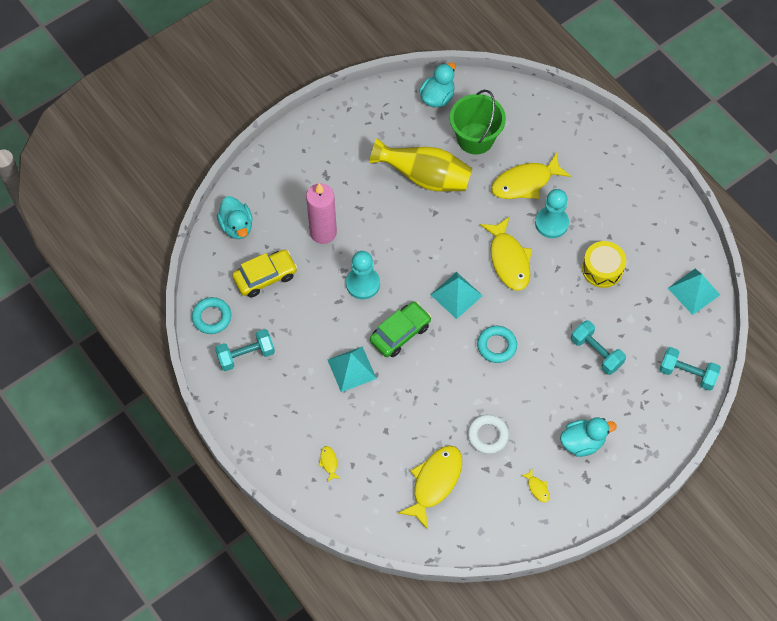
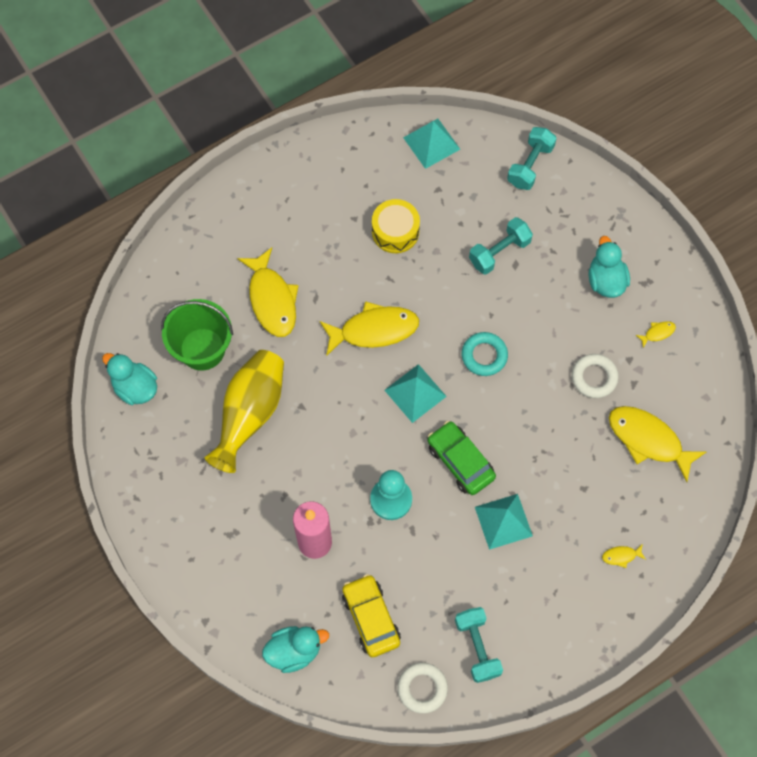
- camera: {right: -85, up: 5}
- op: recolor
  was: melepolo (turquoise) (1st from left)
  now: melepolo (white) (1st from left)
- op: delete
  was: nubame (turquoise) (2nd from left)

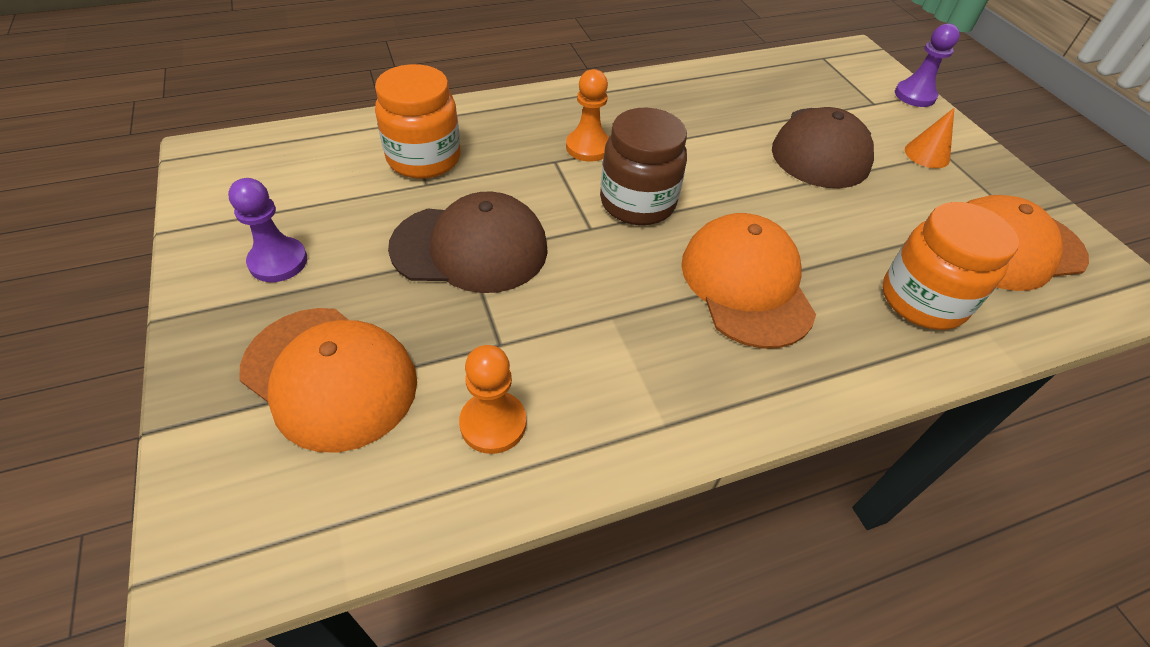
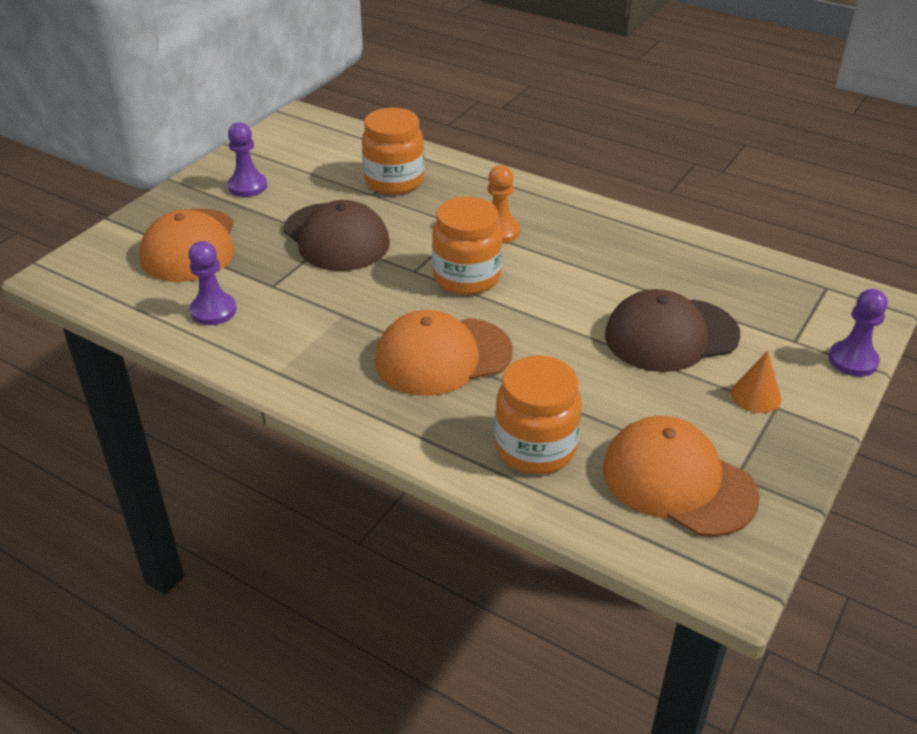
- camera: {right: 55, up: -10}
- op: recolor
  was: nubame (orange) (1st from left)
  now: nubame (purple) (1st from left)
- op: rotate
  was: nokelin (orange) (2nd from left)
  clockwise: -150
- op: recolor
  was: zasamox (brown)
  now: zasamox (orange) (2nd from left)

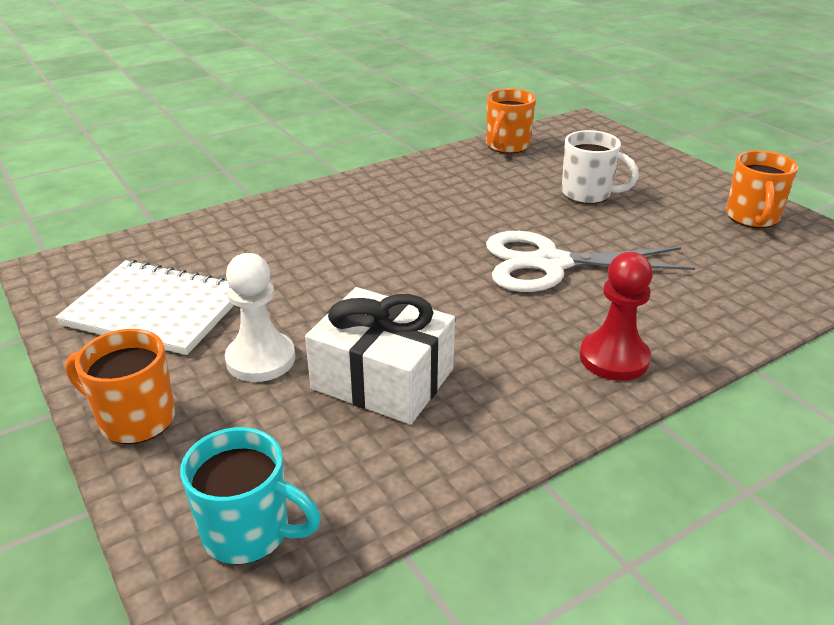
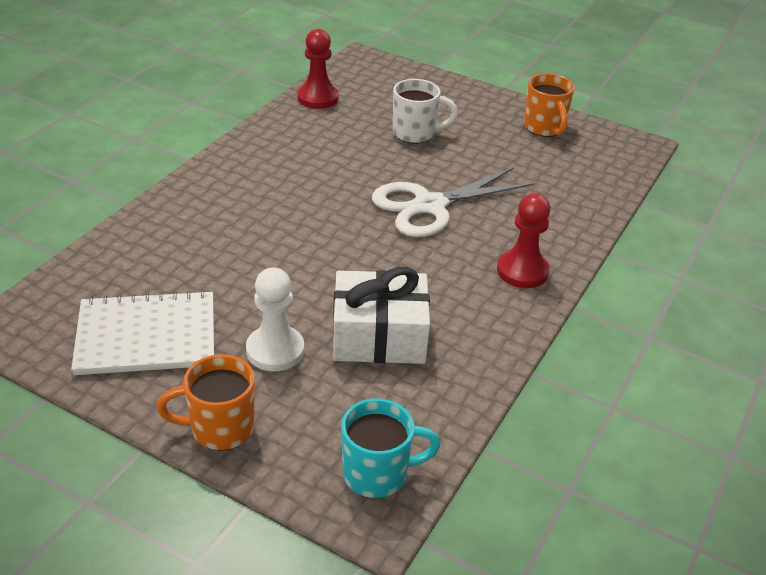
- camera: {right: -30, up: 5}
- op: replace
  was: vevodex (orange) (2nd from left)
  now: nubame (red) (1st from left)

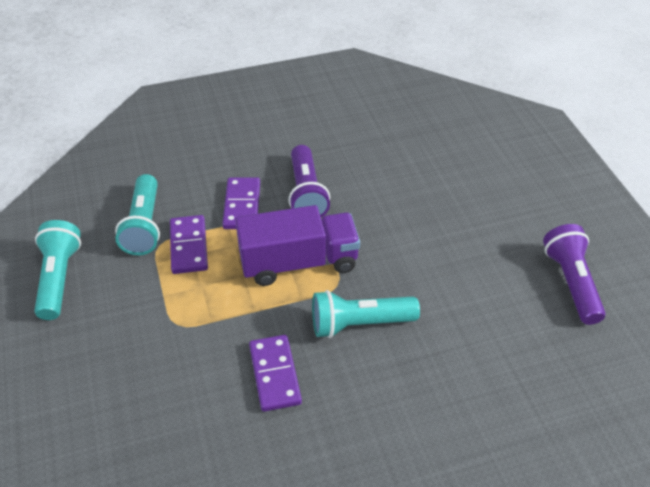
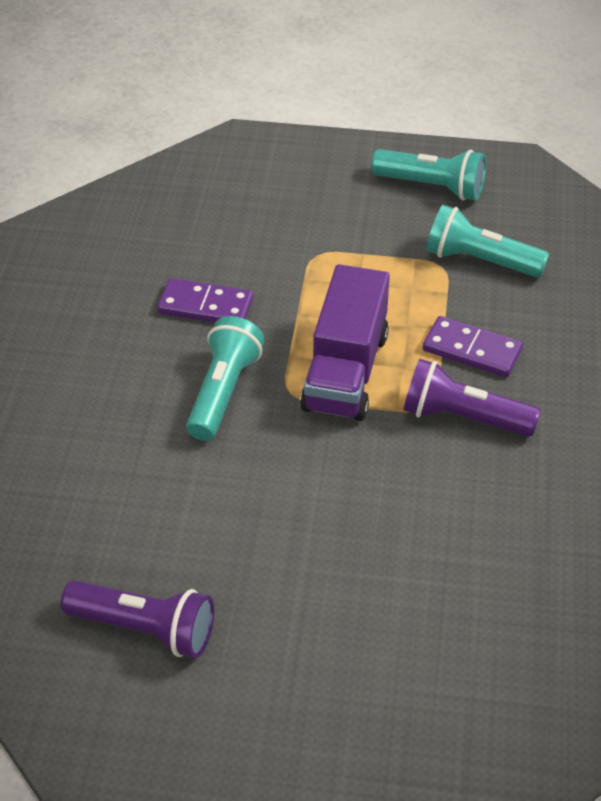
- camera: {right: 115, up: 0}
- op: delete
  was: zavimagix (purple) (1st from left)

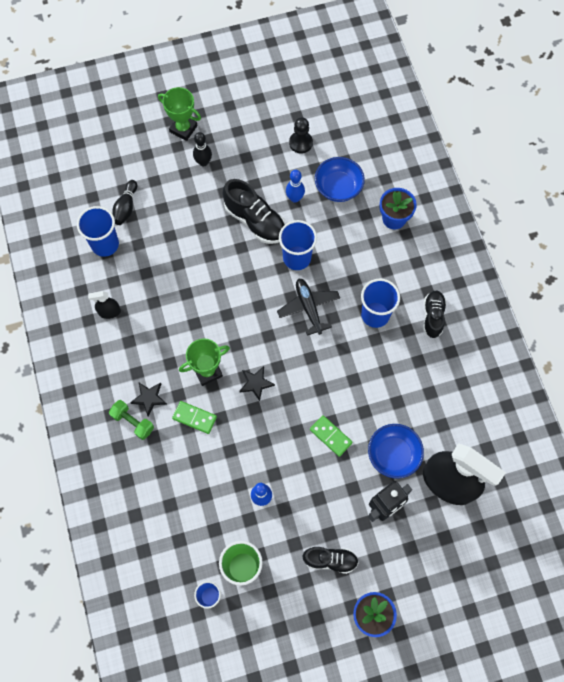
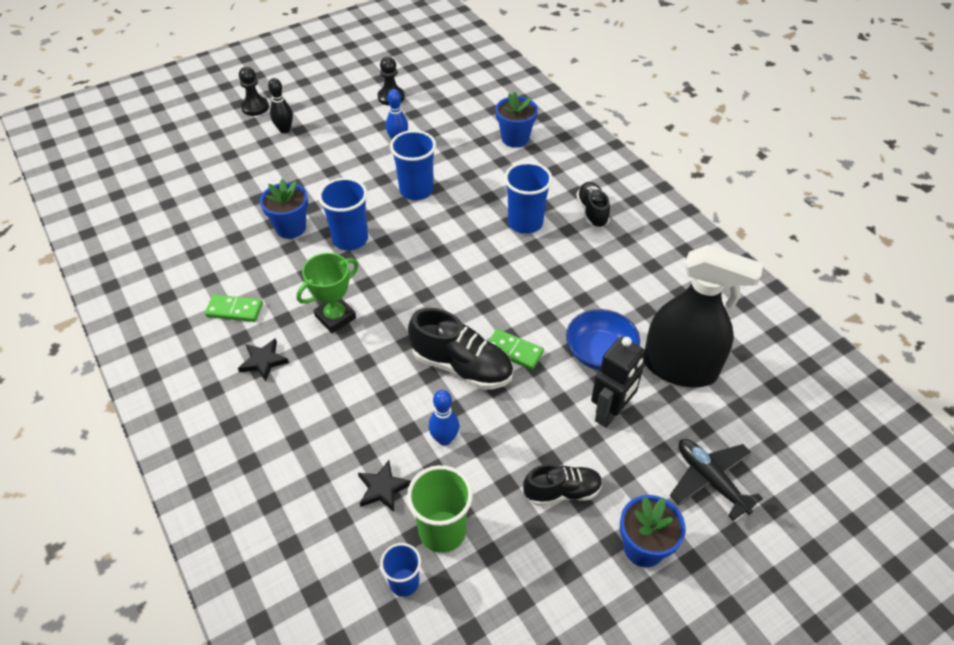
- camera: {right: -15, up: -20}
- op: move
  was: zavimagix (green) (1st from left)
- op: replace
  was: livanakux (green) (1st from left)
  now: nubame (black) (1st from left)
- op: insert
  now: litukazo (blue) (1st from left)
- op: move
  was: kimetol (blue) (1st from left)
- op: move
  was: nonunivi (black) (2nd from left)
- op: move
  was: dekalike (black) (1st from left)
- op: move
  was: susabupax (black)
- op: delete
  was: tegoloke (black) (1st from left)
- op: delete
  was: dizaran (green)
- op: delete
  was: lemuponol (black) (1st from left)
- op: delete
  was: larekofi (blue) (1st from left)

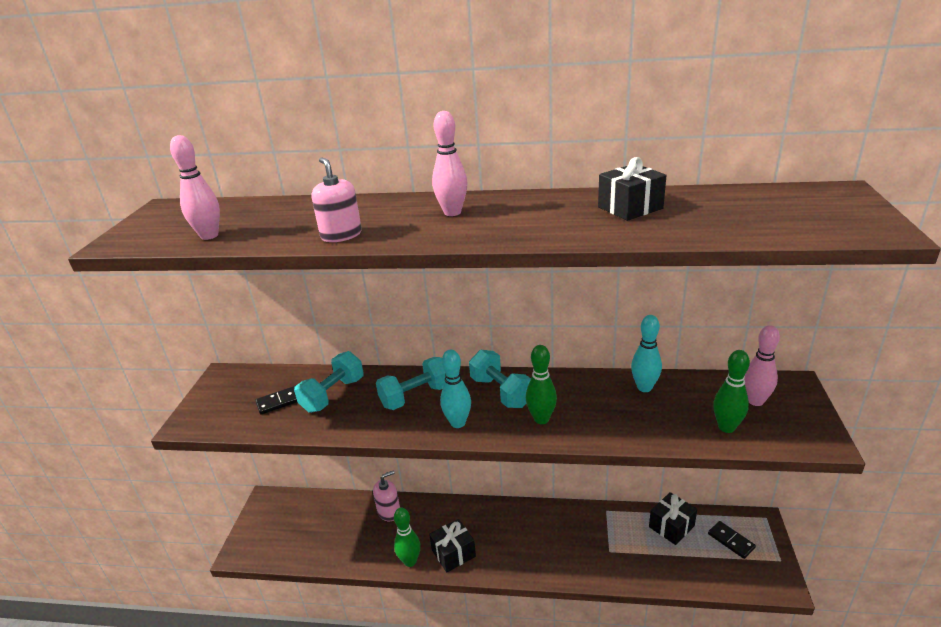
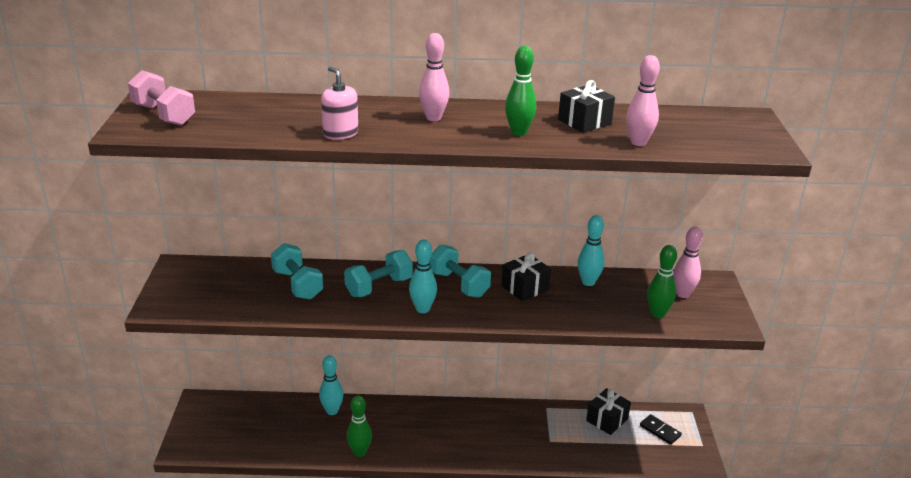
- camera: {right: -10, up: 0}
- op: insert
  now: dizaran (pink)
- op: rotate
  was: dizaran (turquoise) (1st from left)
  clockwise: -60
- op: replace
  was: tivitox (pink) (2nd from left)
  now: lemuponol (turquoise) (1st from left)
- op: move
  was: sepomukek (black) (1st from left)
- op: move
  was: lemuponol (green) (2nd from left)
- op: move
  was: lemuponol (pink) (1st from left in the first image)
  now: lemuponol (pink) (2nd from left)
- op: delete
  was: zavimagix (black) (1st from left)

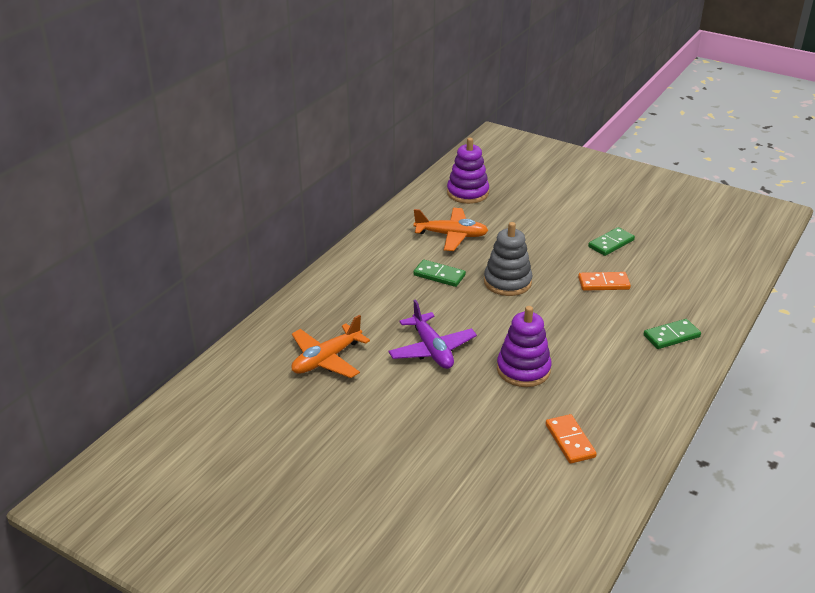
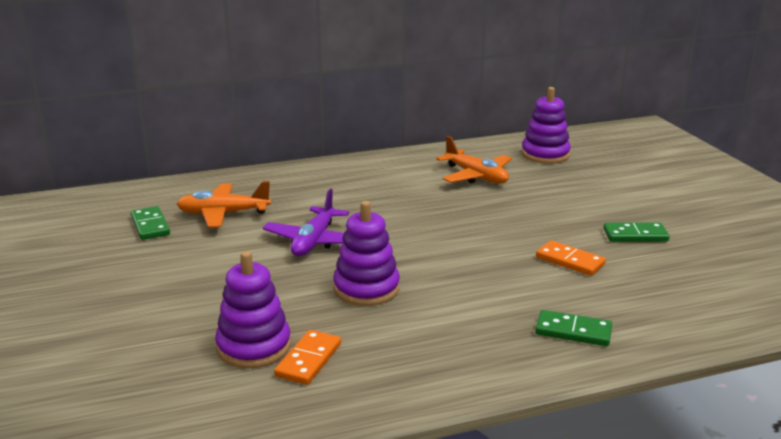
- camera: {right: 40, up: -10}
- op: move
  was: zavimagix (green) (1st from left)
- op: insert
  now: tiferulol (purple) (1st from left)
- op: delete
  was: tiferulol (grey)

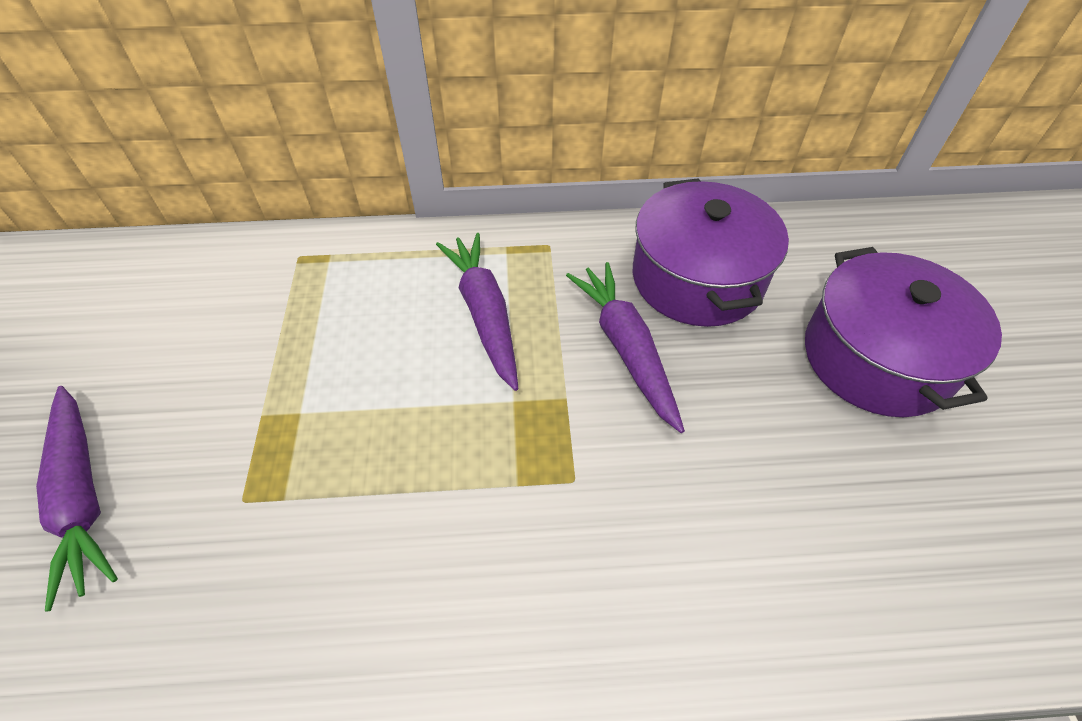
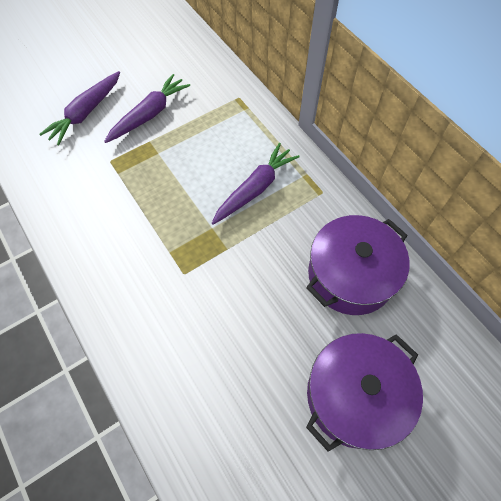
- camera: {right: 60, up: 10}
- op: move
  was: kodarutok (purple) (3rd from left in the first image)
  now: kodarutok (purple) (2nd from left)

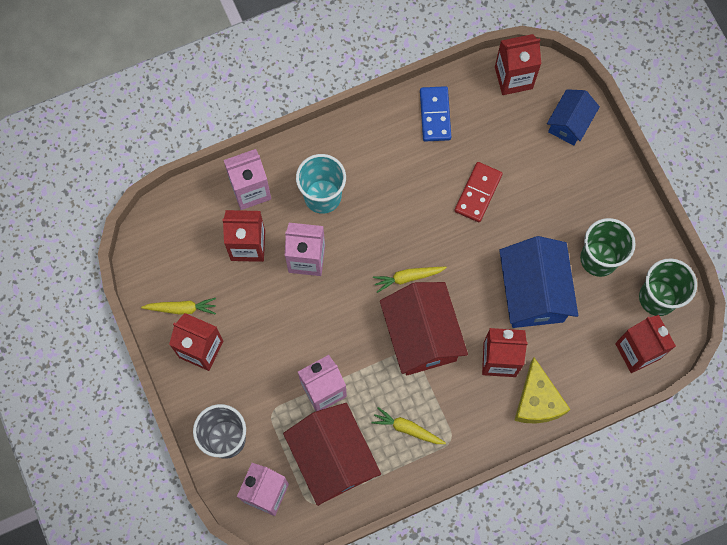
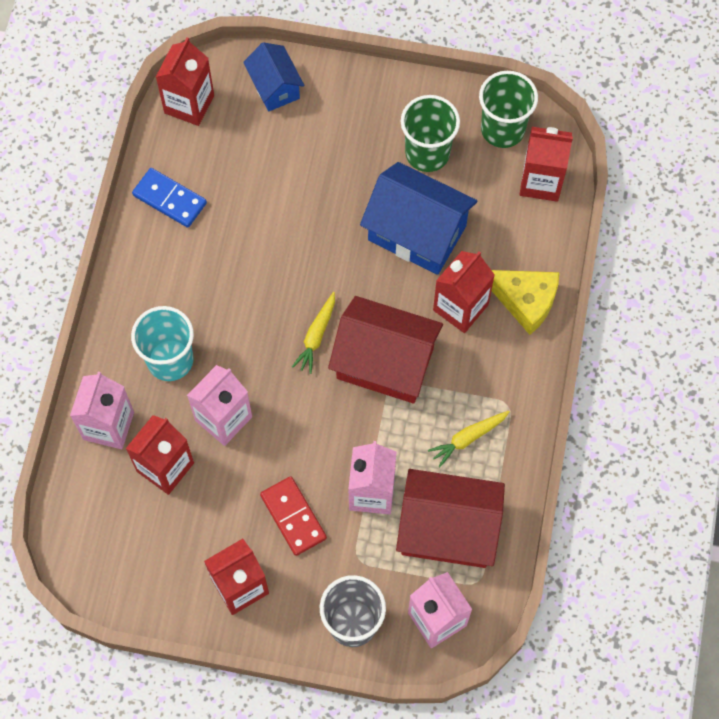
- camera: {right: -55, up: -5}
- op: move
  was: zavimagix (red)
- op: delete
  was: kodarutok (yellow) (1st from left)

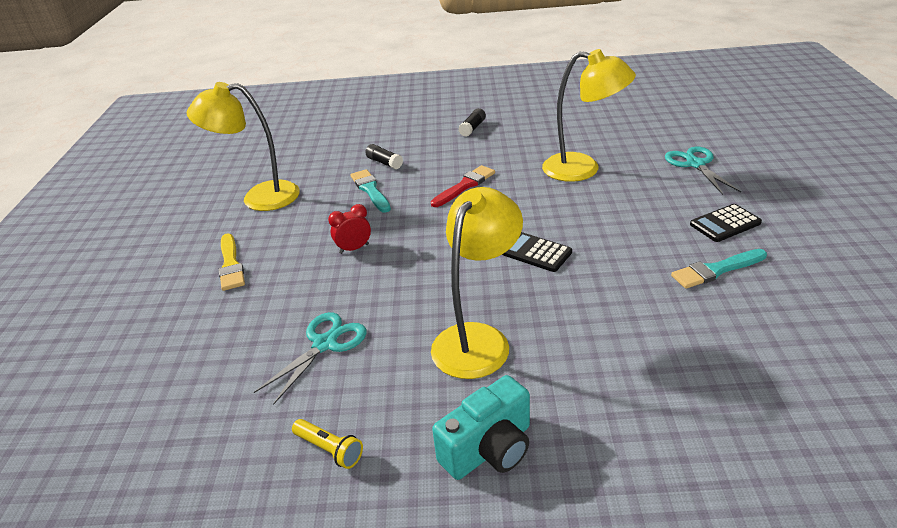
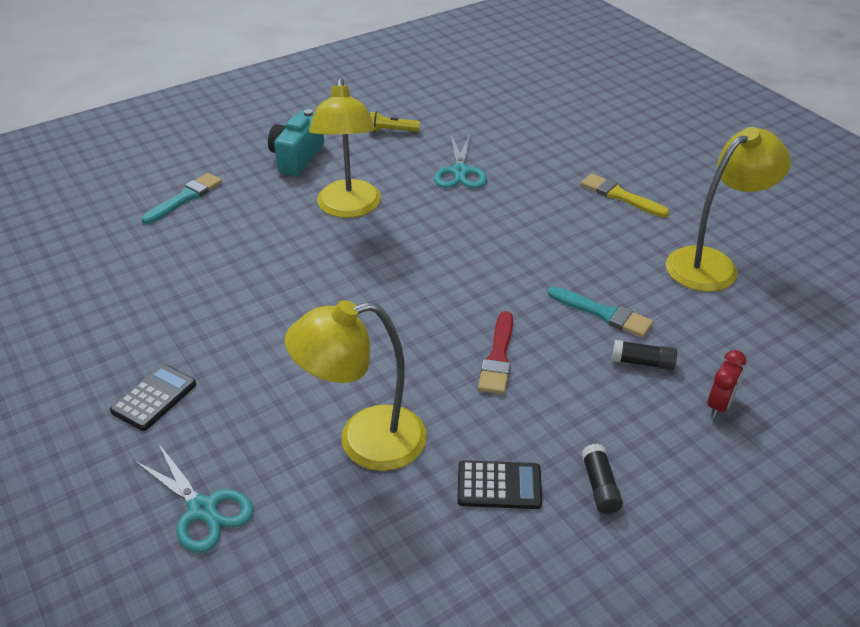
- camera: {right: 145, up: 5}
- op: move
  was: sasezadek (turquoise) (2nd from left in the first image)
  now: sasezadek (turquoise) (1st from left)
- op: move
  was: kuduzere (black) (1st from left in the first image)
  now: kuduzere (black) (2nd from left)
- op: move
  was: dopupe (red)

